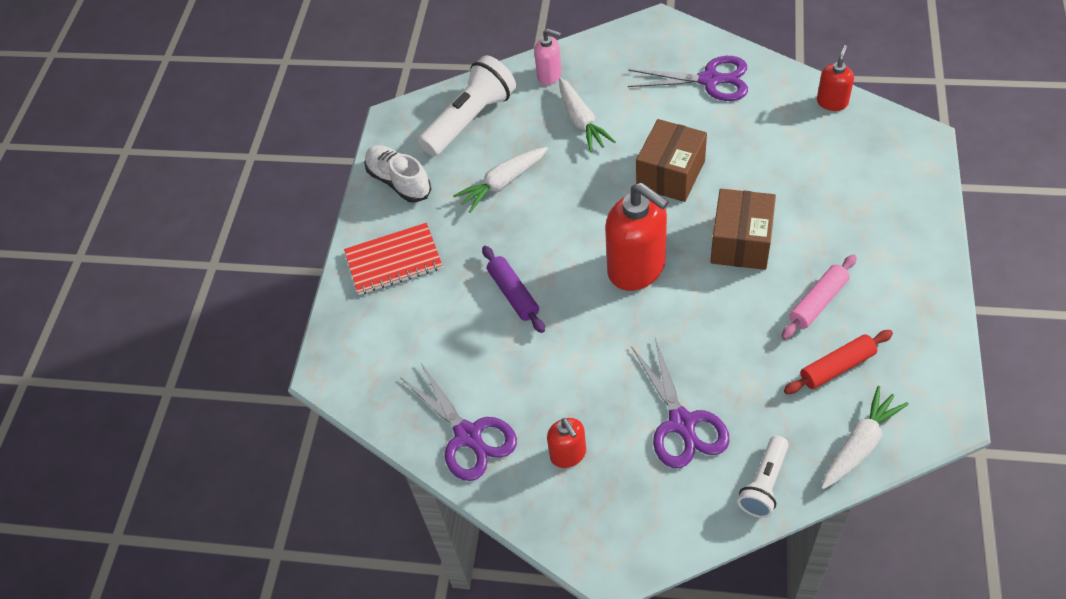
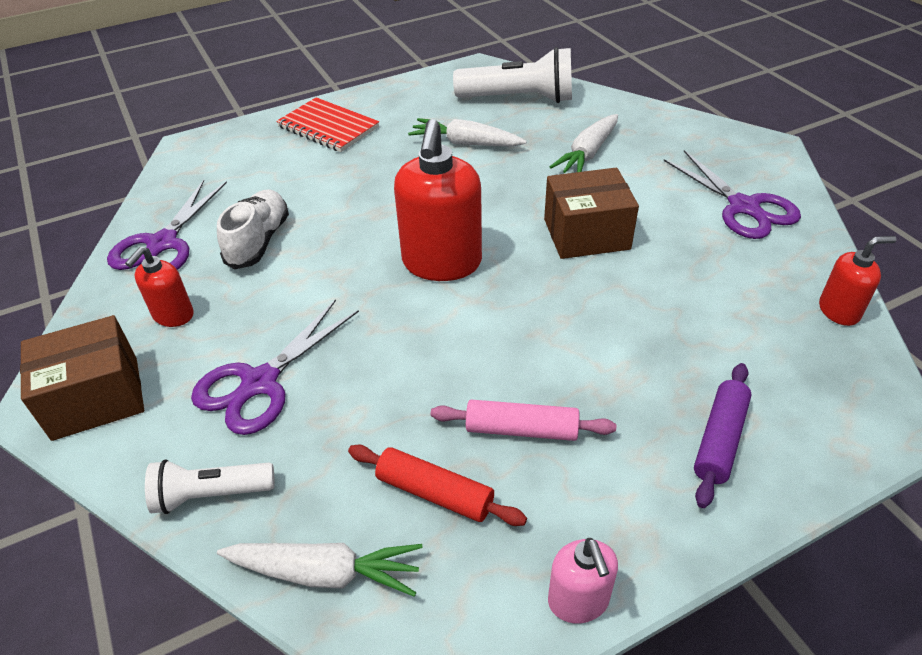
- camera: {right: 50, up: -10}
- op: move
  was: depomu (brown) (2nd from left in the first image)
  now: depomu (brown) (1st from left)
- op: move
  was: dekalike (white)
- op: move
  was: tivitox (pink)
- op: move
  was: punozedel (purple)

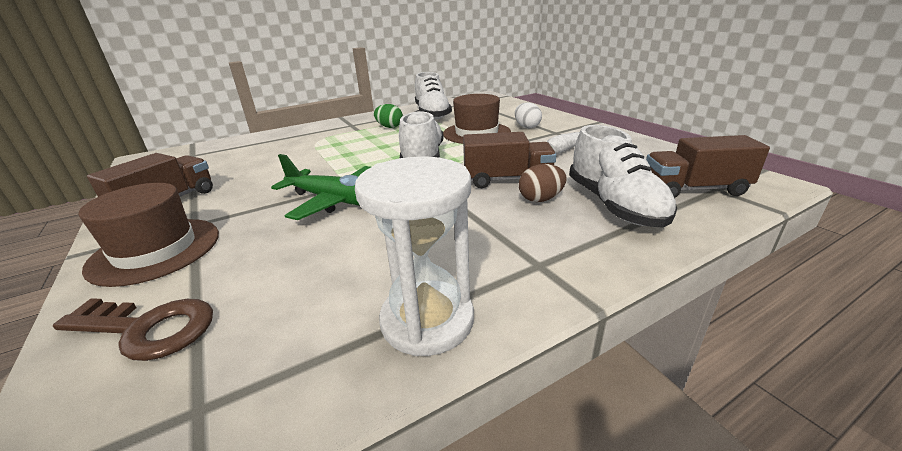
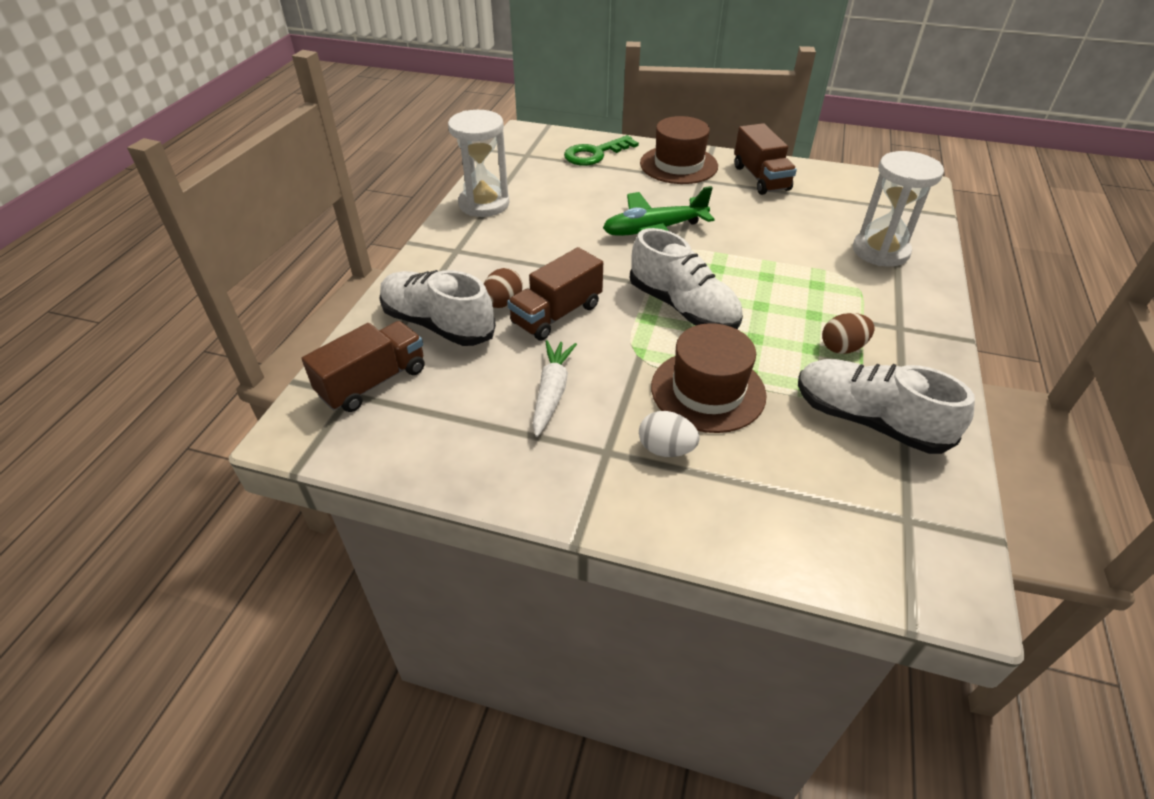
- camera: {right: 135, up: 15}
- op: recolor
  was: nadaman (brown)
  now: nadaman (green)
- op: recolor
  was: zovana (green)
  now: zovana (brown) (2nd from left)
- op: insert
  now: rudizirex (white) (2nd from left)

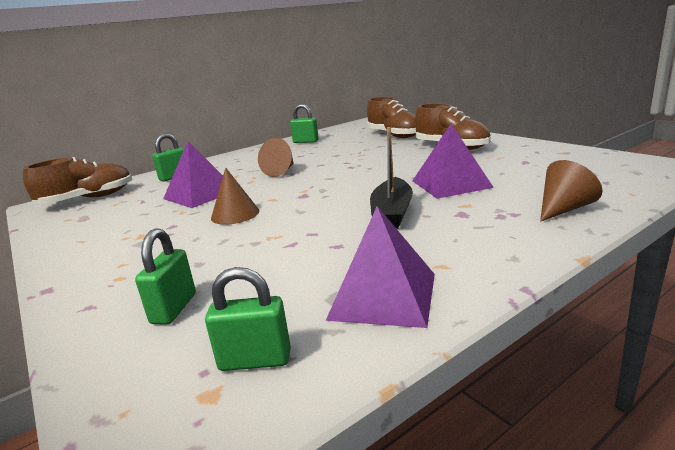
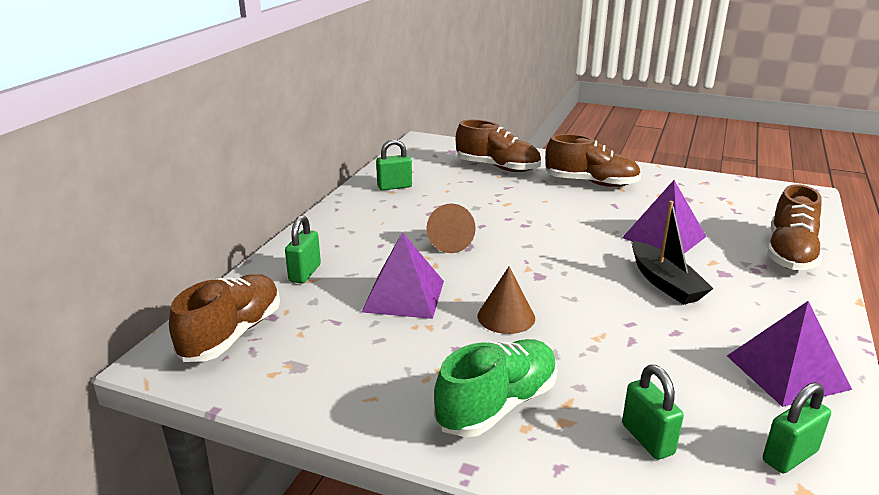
- camera: {right: -35, up: 5}
- op: insert
  now: dekalike (green)
- op: replace
  was: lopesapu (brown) (3rd from left)
  now: dekalike (brown) (4th from left)

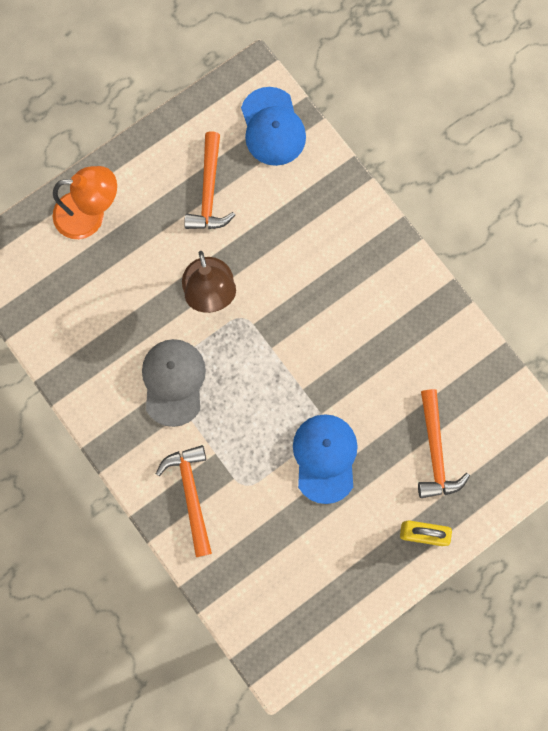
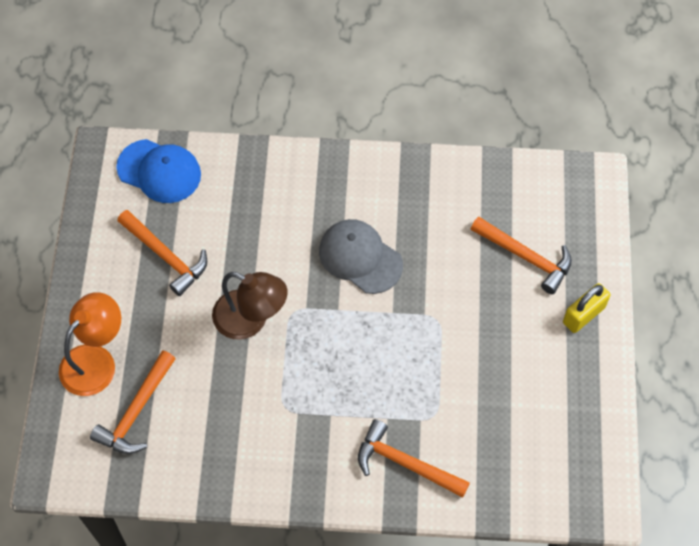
- camera: {right: -50, up: -15}
- op: insert
  now: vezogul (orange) (1st from left)
- op: move
  was: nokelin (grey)
- op: delete
  was: nokelin (blue) (2nd from left)

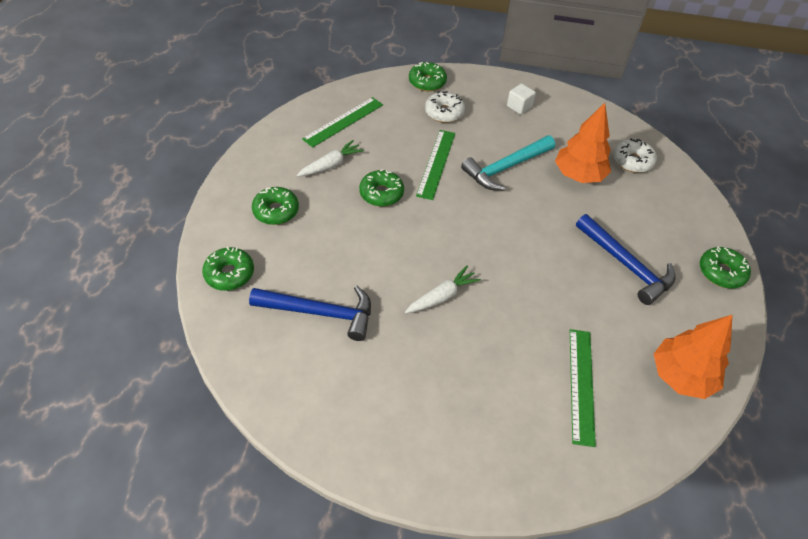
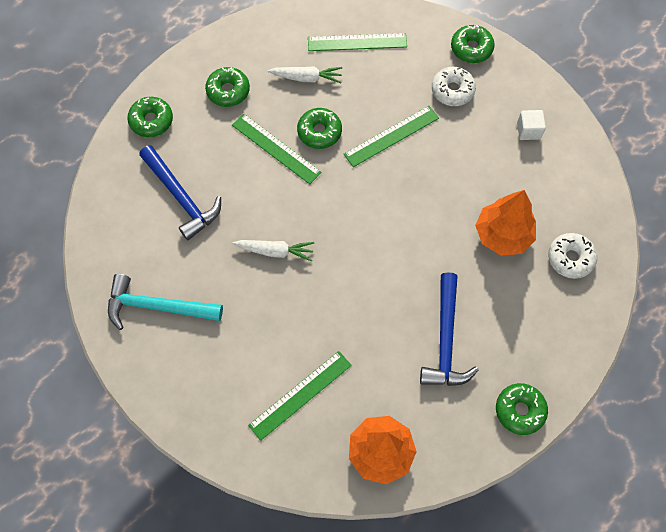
- camera: {right: 45, up: 15}
- op: move
  was: vezogul (turquoise)
- op: insert
  now: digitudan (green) (1st from left)

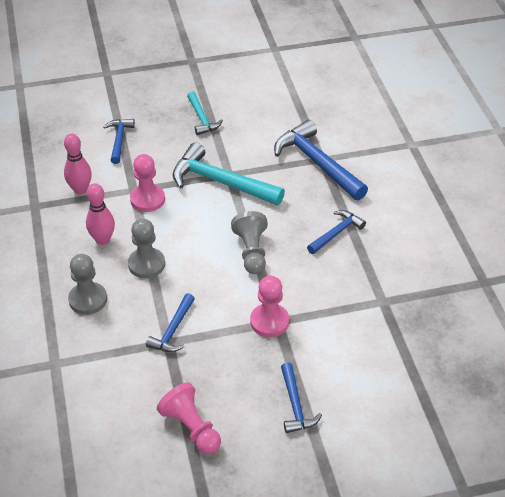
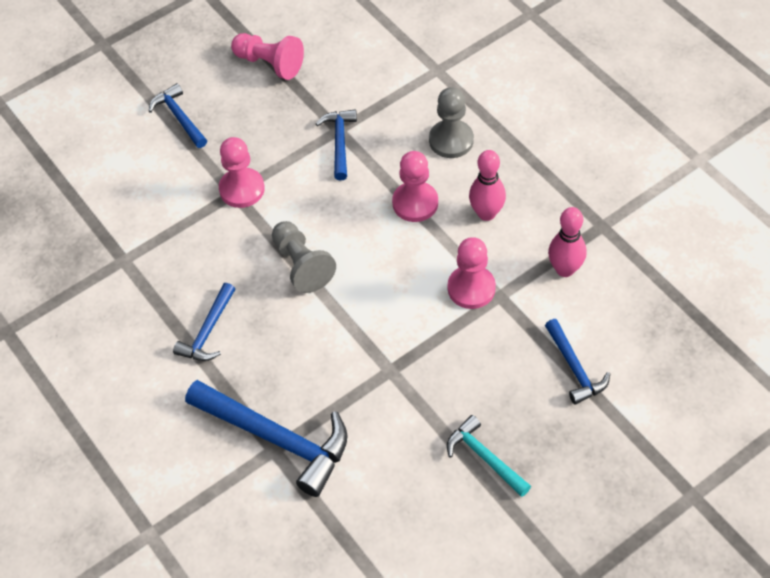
- camera: {right: 160, up: 10}
- op: recolor
  was: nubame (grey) (2nd from left)
  now: nubame (pink) (3rd from left)
- op: delete
  was: vezogul (turquoise) (2nd from left)

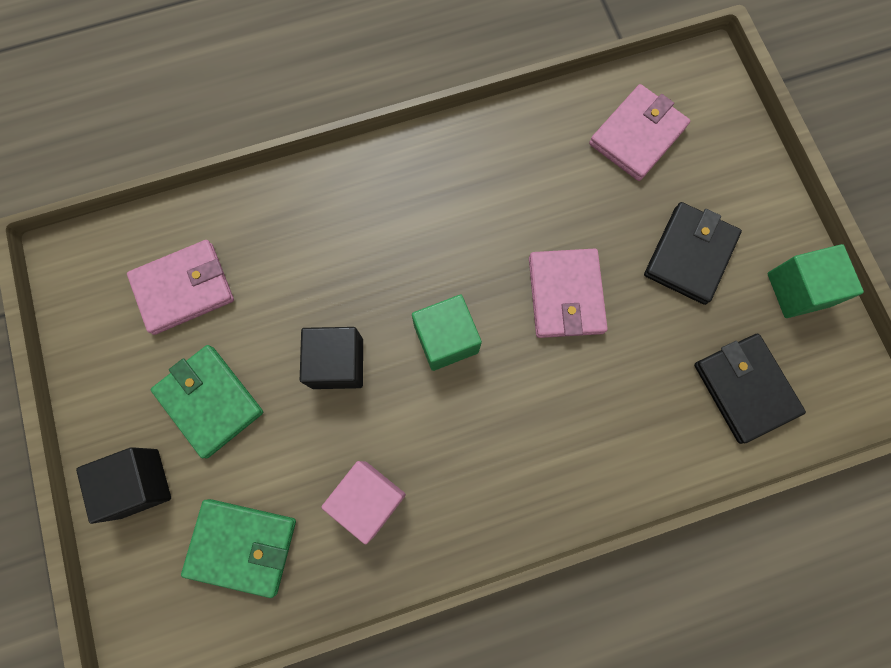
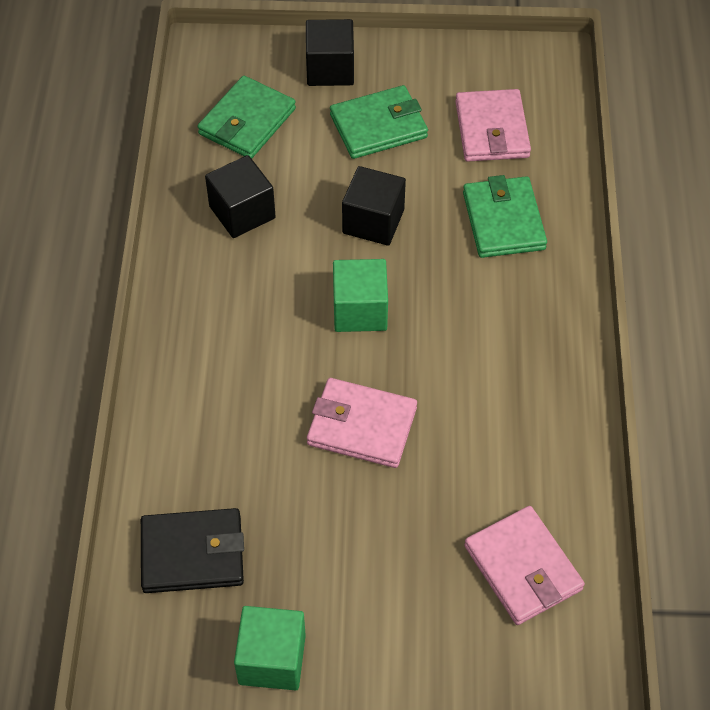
- camera: {right: 110, up: -20}
- op: recolor
  was: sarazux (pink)
  now: sarazux (black) (1st from left)
- op: insert
  now: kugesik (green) (3rd from left)
- op: delete
  was: kugesik (black) (1st from left)

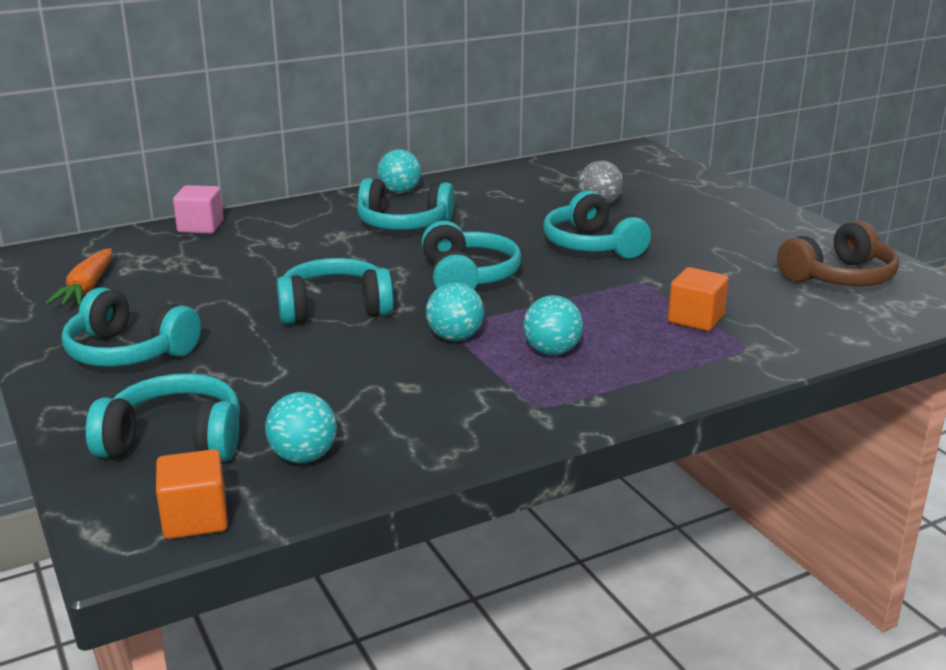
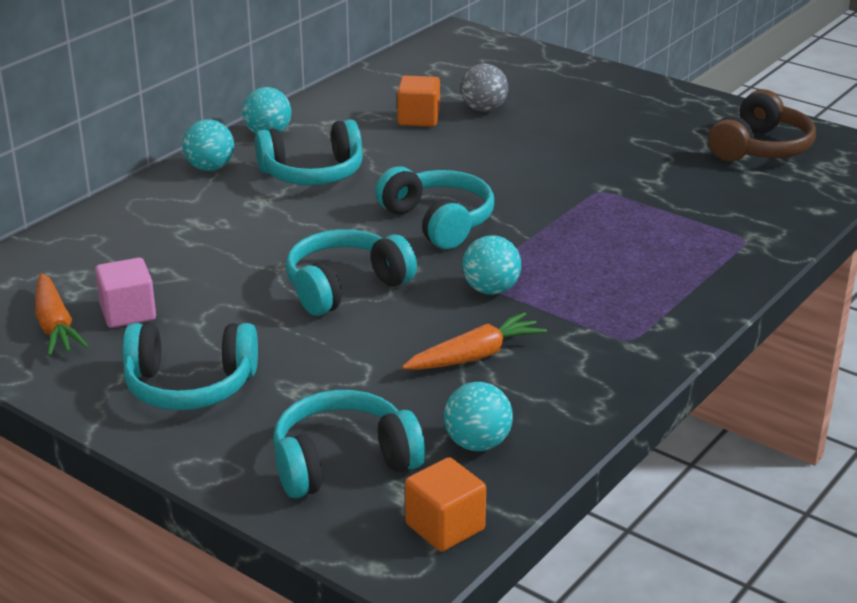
- camera: {right: -25, up: 5}
- op: move
  was: sarazux (pink)
- op: move
  was: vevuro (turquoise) (4th from left in the first image)
  now: vevuro (turquoise) (1st from left)
- op: move
  was: sarazux (orange) (2nd from left in the first image)
  now: sarazux (orange) (1st from left)
- op: insert
  now: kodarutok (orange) (2nd from left)
- op: delete
  was: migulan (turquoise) (6th from left)

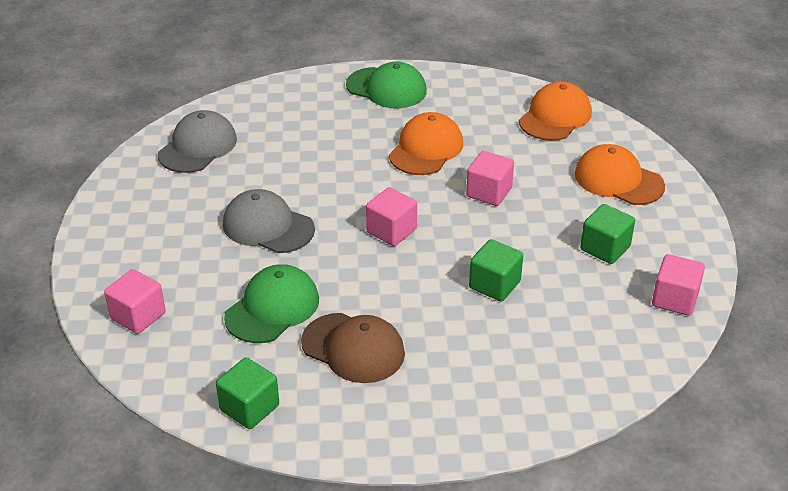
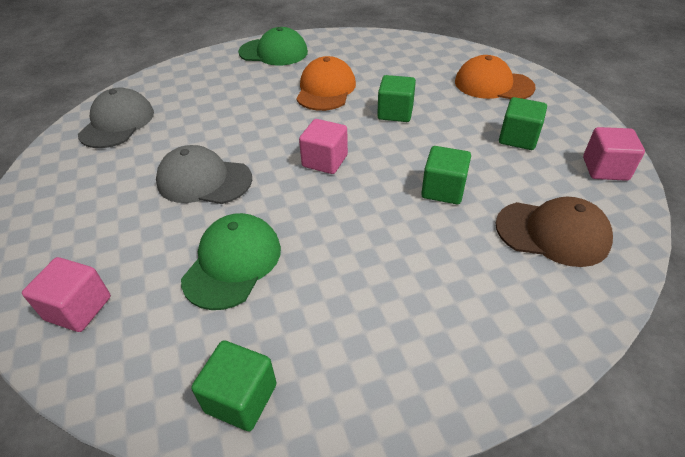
- camera: {right: -15, up: 5}
- op: recolor
  was: sarazux (pink) (3rd from left)
  now: sarazux (green) (2nd from left)
- op: move
  was: nokelin (brown)
- op: delete
  was: nokelin (orange) (2nd from left)

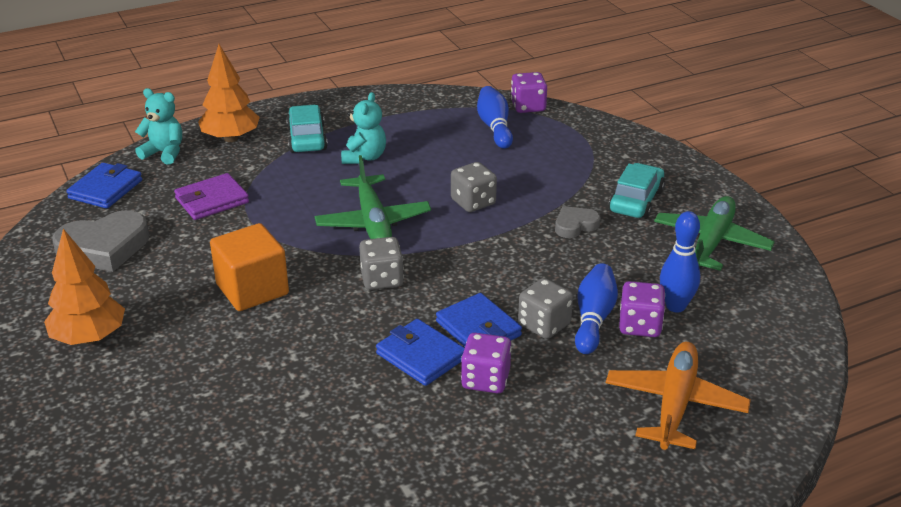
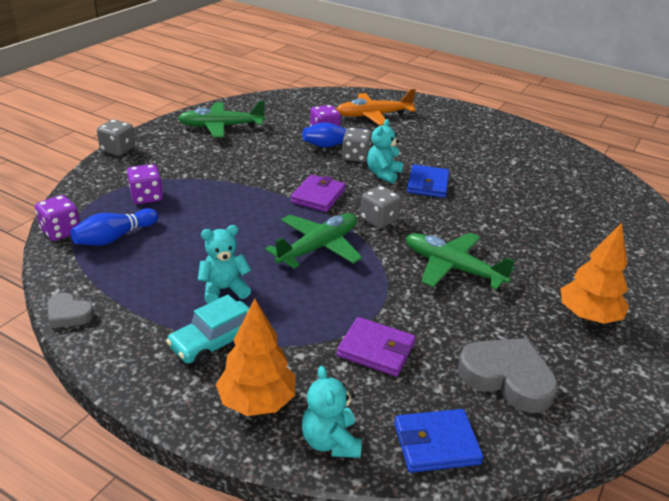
- camera: {right: -125, up: 0}
- op: move
  was: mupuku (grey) (2nd from left in the first image)
  now: mupuku (grey) (1st from left)
- op: move
  was: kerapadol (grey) (2nd from left in the first image)
  now: kerapadol (grey) (1st from left)
- op: move
  was: kerapadol (purple) (1st from left in the first image)
  now: kerapadol (purple) (2nd from left)
- op: insert
  now: kugesik (purple) (1st from left)
- op: replace
  was: kugesik (blue) (3rd from left)
  now: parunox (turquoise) (3rd from left)
- op: replace
  was: sarazux (orange)
  now: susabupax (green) (3rd from left)
- op: delete
  was: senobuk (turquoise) (2nd from left)
- op: delete
  was: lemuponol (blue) (3rd from left)

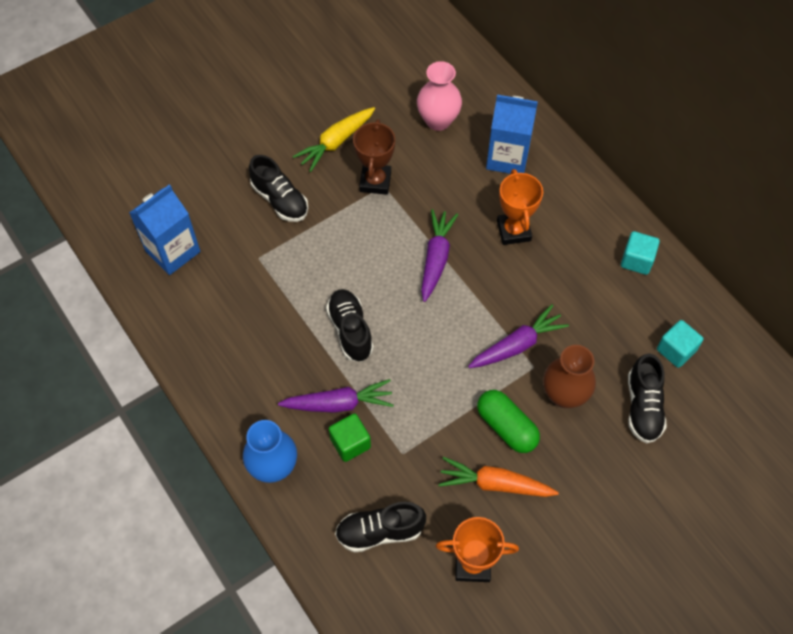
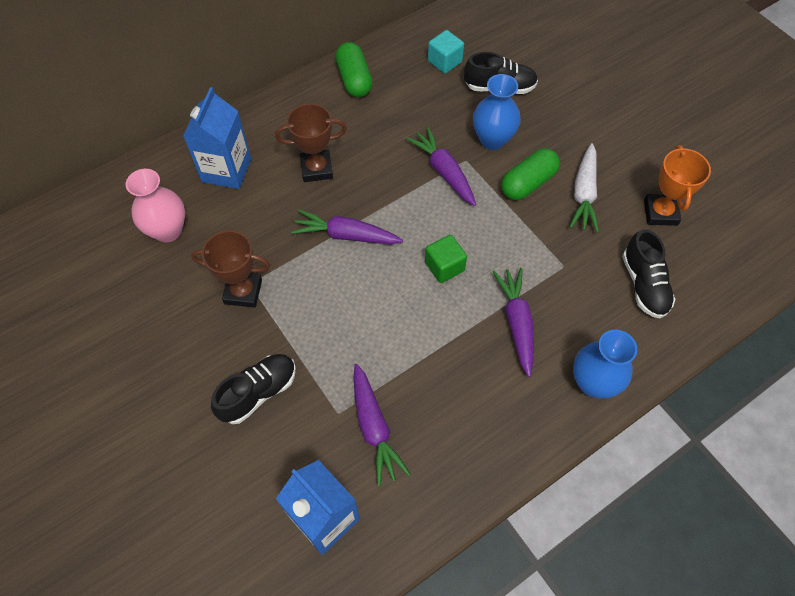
- camera: {right: -90, up: 0}
- op: recolor
  was: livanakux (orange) (2nd from left)
  now: livanakux (brown) (2nd from left)
- op: replace
  was: sarazux (turquoise) (1st from left)
  now: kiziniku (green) (1st from left)
- op: insert
  now: kodarutok (purple) (2nd from left)
- op: move
  was: sarazux (green)
- op: recolor
  was: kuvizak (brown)
  now: kuvizak (blue) (1st from left)
- op: recolor
  was: kodarutok (orange)
  now: kodarutok (white)
- op: delete
  was: kodarutok (yellow)
- op: delete
  was: dekalike (black) (2nd from left)

